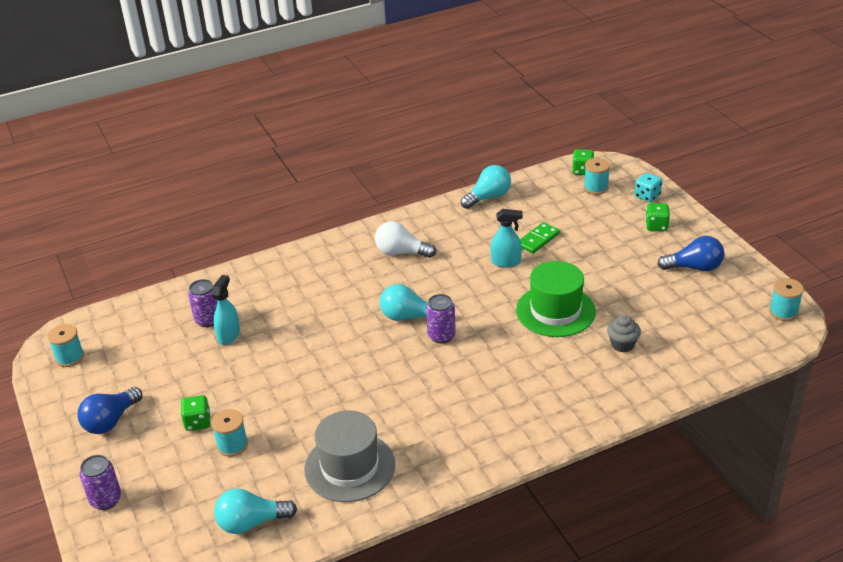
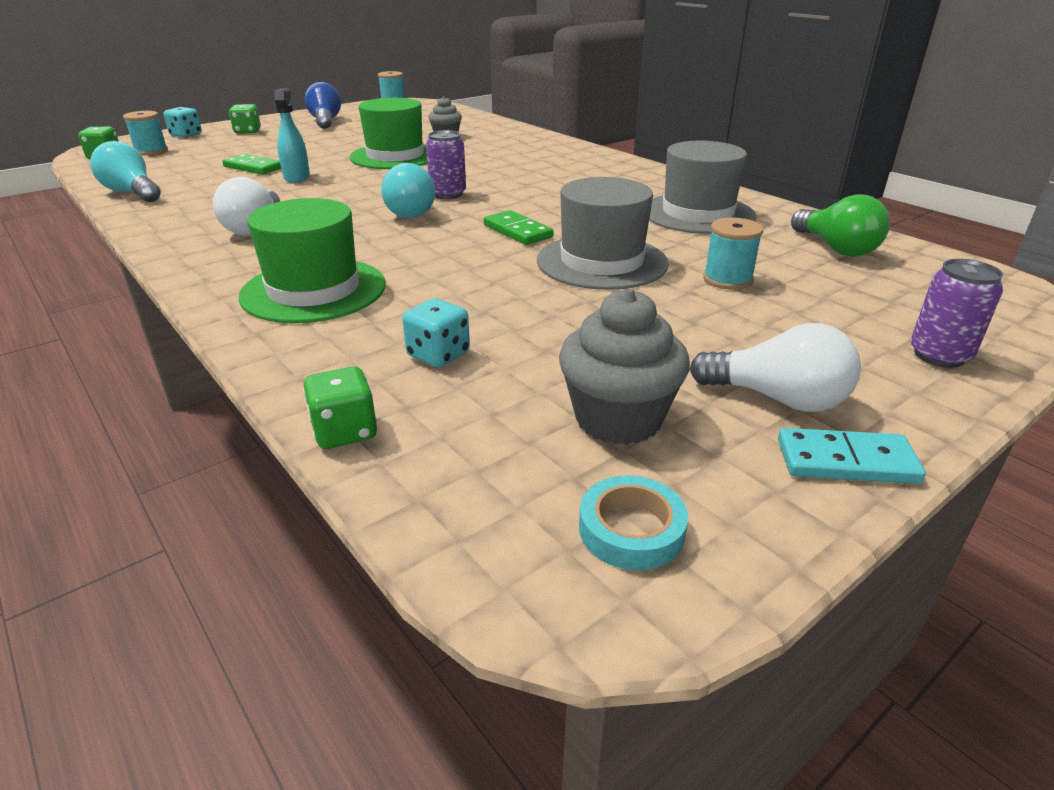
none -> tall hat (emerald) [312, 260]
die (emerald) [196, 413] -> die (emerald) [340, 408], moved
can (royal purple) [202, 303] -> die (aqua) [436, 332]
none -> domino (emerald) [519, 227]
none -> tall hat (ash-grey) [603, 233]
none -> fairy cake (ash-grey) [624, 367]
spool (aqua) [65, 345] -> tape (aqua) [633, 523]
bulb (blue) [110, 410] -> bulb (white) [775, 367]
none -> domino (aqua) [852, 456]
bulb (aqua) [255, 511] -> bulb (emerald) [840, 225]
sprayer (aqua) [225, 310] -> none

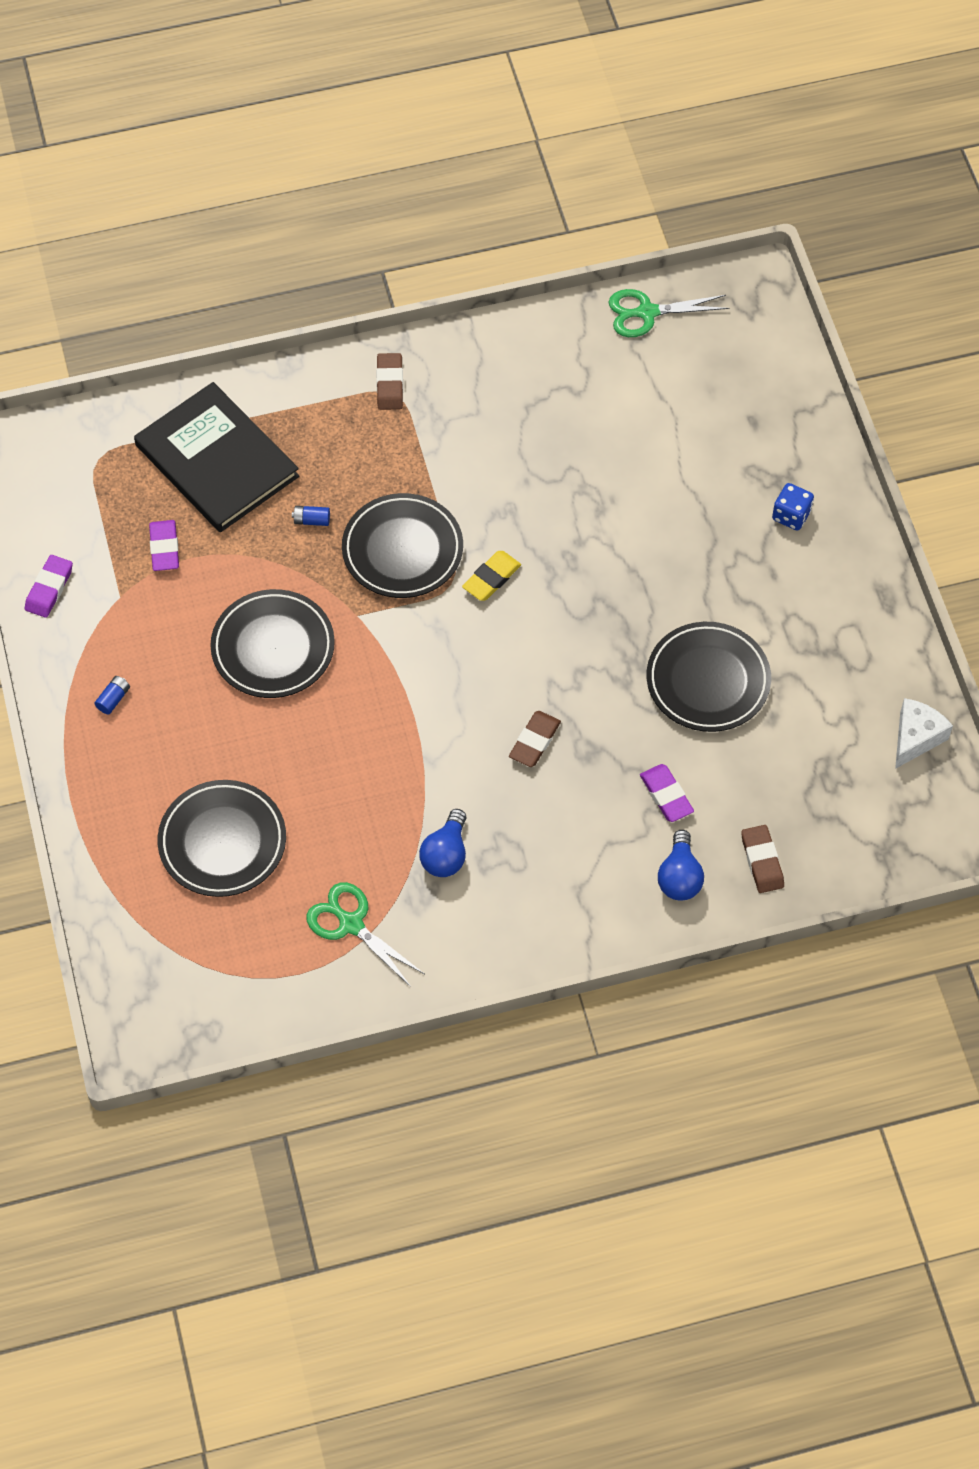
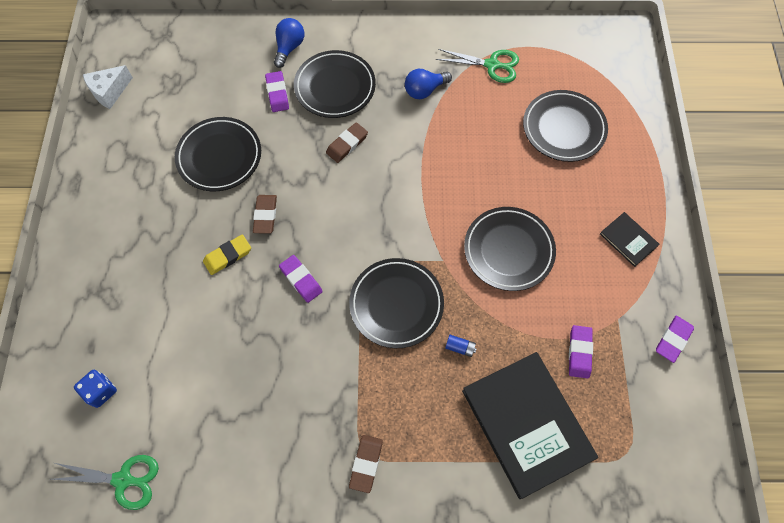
die (blue) [793, 507] -> die (blue) [95, 389], moved
eraser (bright yellow) [491, 576] -> eraser (bright yellow) [227, 254], moved
eraser (dark brown) [762, 859] -> eraser (dark brown) [265, 214], moved
none -> eraser (royal purple) [301, 279]
none -> plate (jet-black) [335, 84]
bulb (blue) [442, 843] -> bulb (blue) [428, 84], 150 degrees counterclockwise
pair of scissors (emerald) [365, 934] -> pair of scissors (emerald) [477, 66], 45 degrees counterclockwise
power cell (blue) [112, 695] -> book (jet-black) [630, 239]

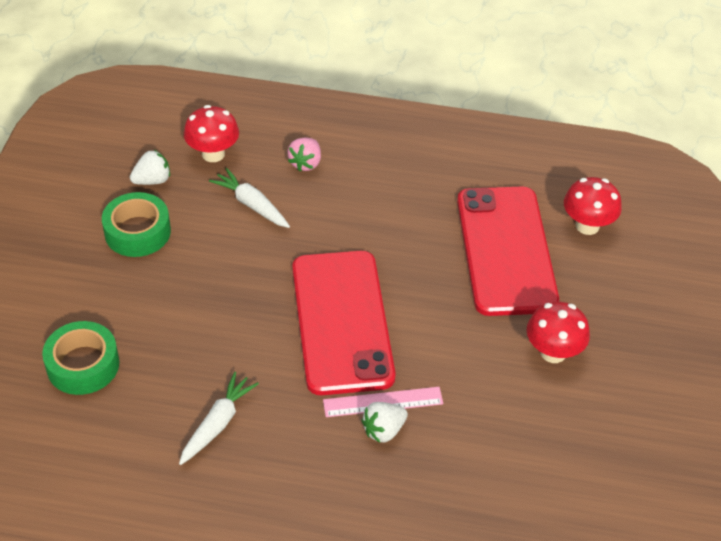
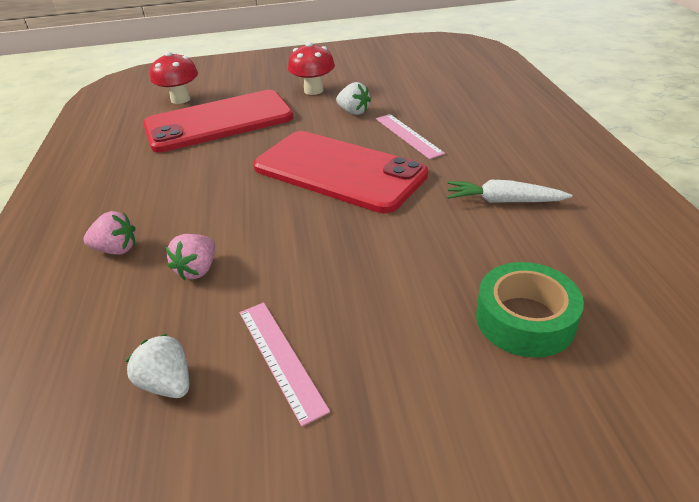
carrot (white) [249, 198] -> strawberry (pink) [190, 257]
tape (emerald) [136, 224] -> ruler (pink) [285, 364]
mobile phone (red) [344, 323] -> mobile phone (red) [340, 172], 60 degrees clockwise
strawberry (white) [384, 422] -> strawberry (white) [353, 98], moved
fungus (red) [211, 133] -> none

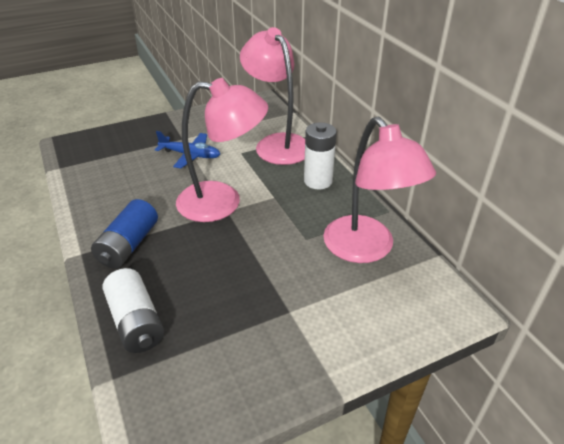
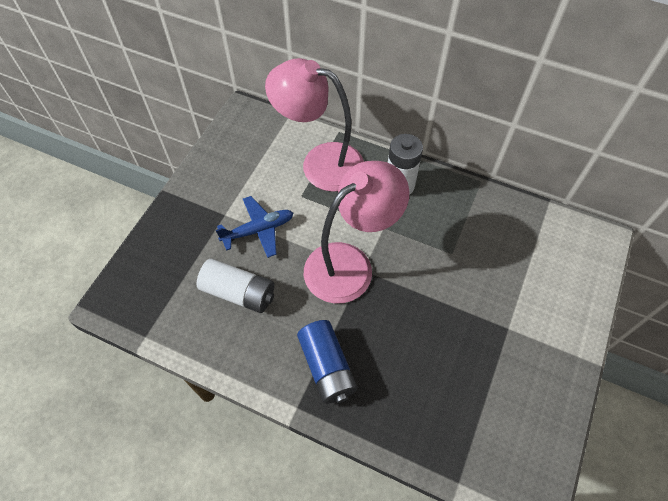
power cell (white) [133, 310] -> power cell (white) [235, 286], moved
desk lamp (pink) [379, 190] -> none

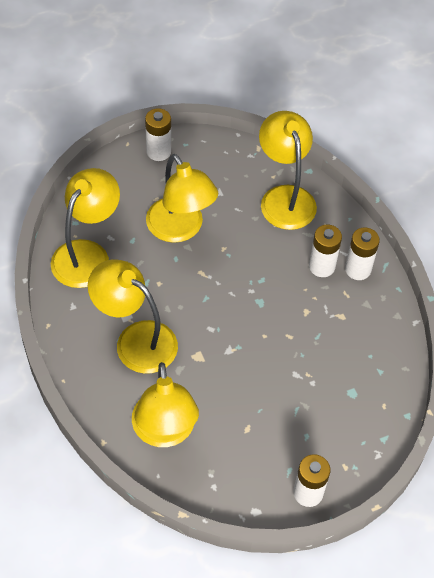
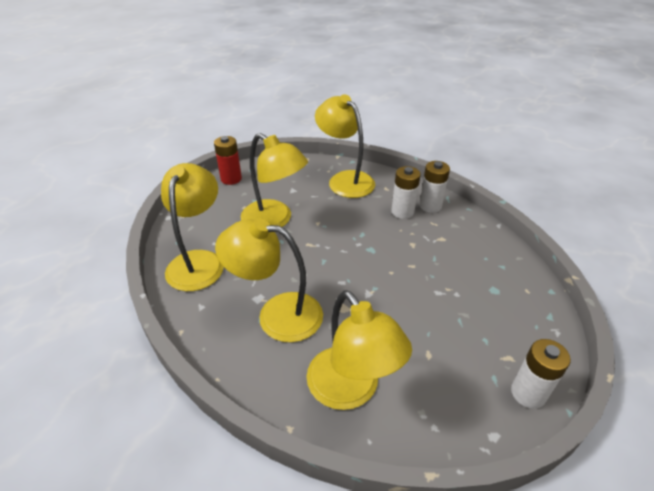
power cell (white) [158, 134] -> power cell (red) [228, 160]

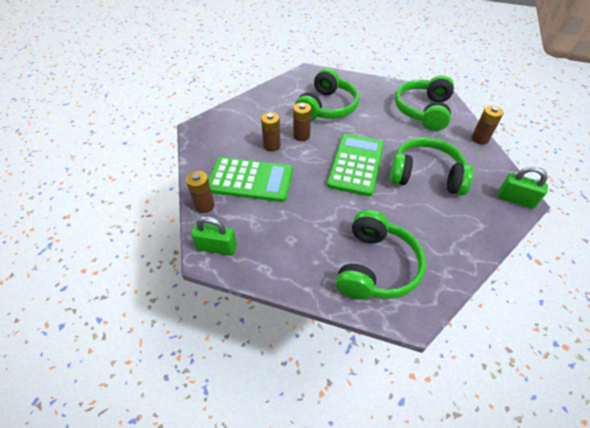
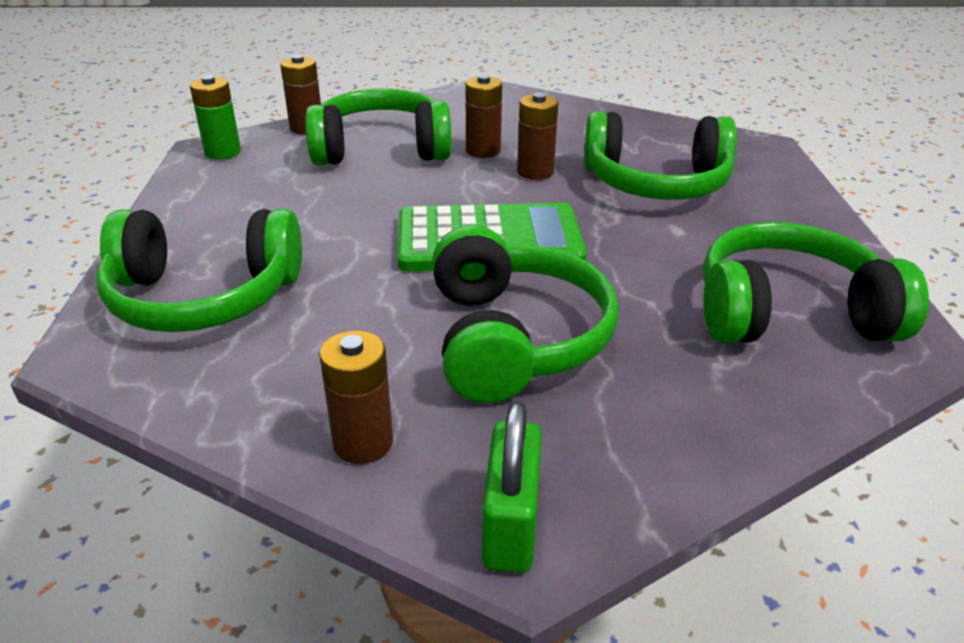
small lock (emerald) [214, 236] -> power cell (emerald) [215, 117]
calculator (emerald) [251, 179] -> over-ear headphones (emerald) [378, 127]
power cell (dark brown) [487, 125] -> power cell (dark brown) [356, 397], moved

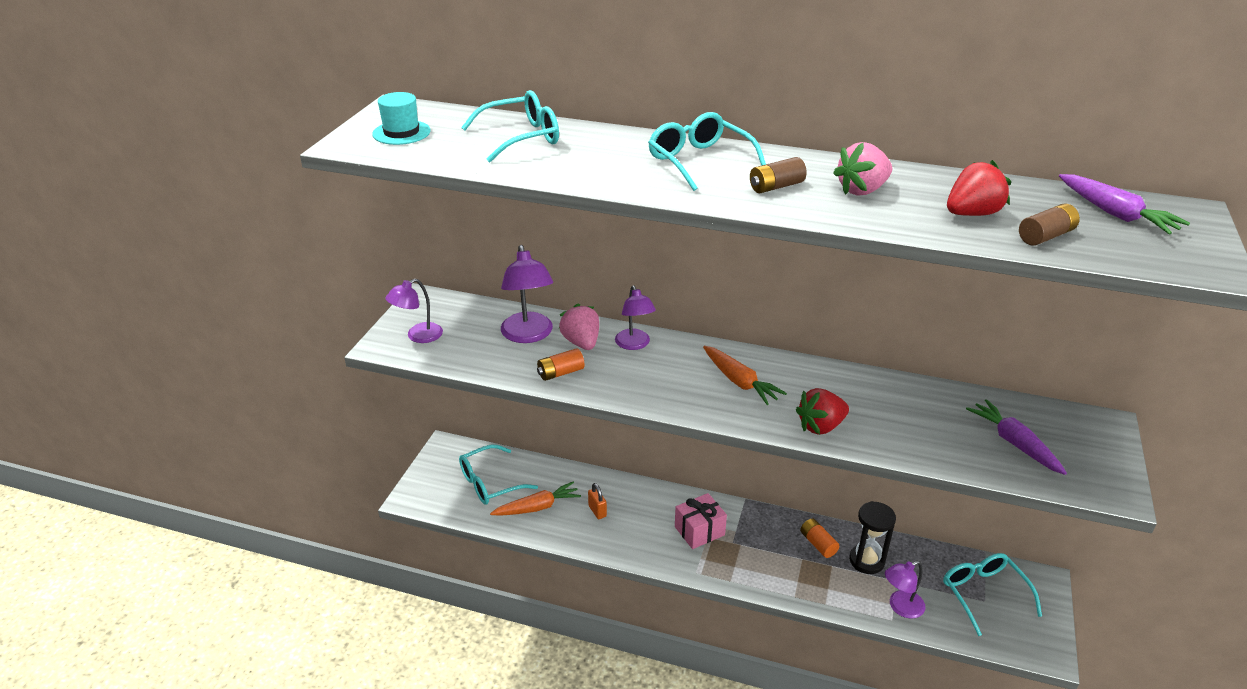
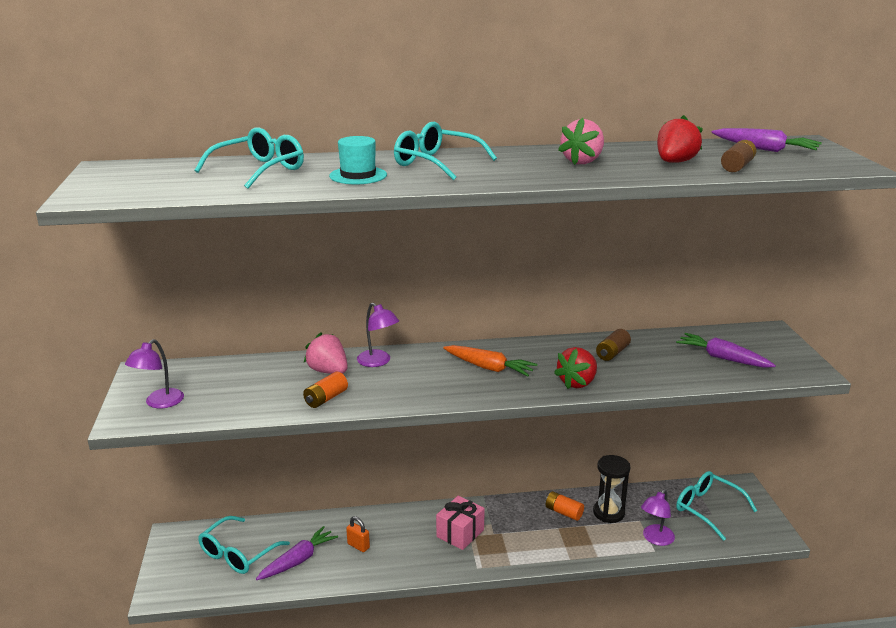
carrot (orange) [535, 499] -> carrot (royal purple) [297, 553]
tall hat (aqua) [401, 118] -> tall hat (aqua) [358, 160], moved
power cell (dark brown) [778, 175] -> power cell (dark brown) [613, 345], moved
desk lamp (royal purple) [527, 294] -> none

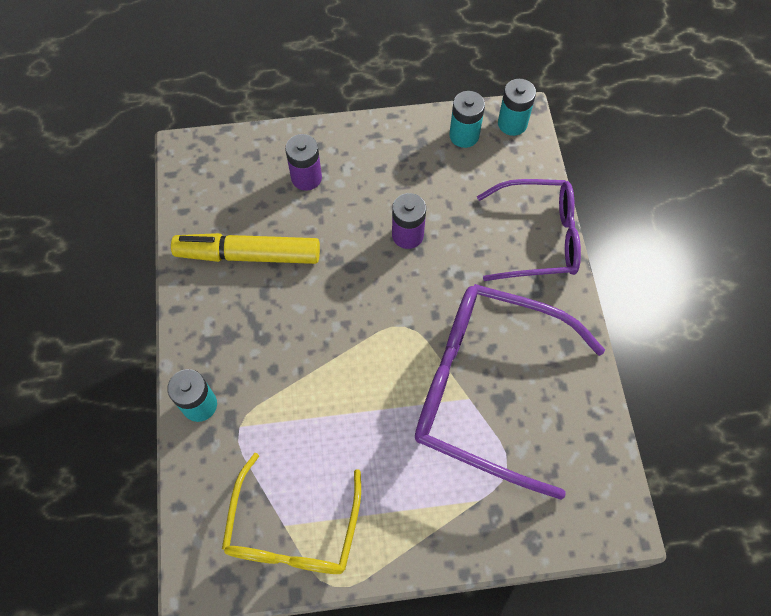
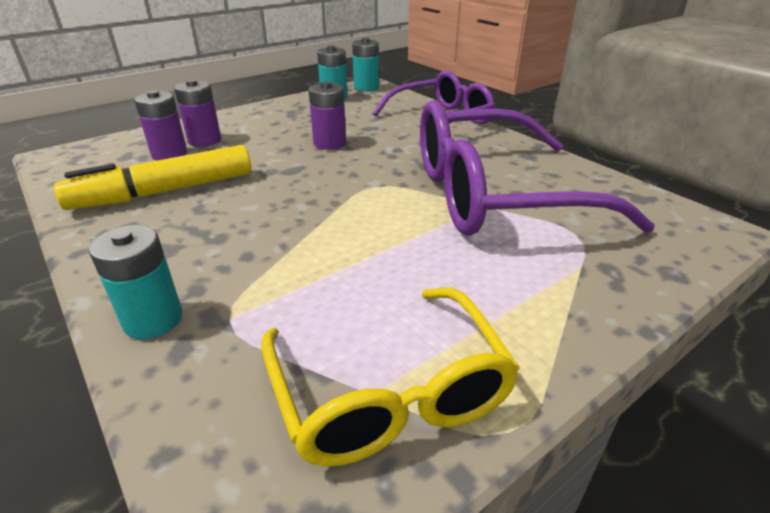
none -> power cell (royal purple) [160, 125]

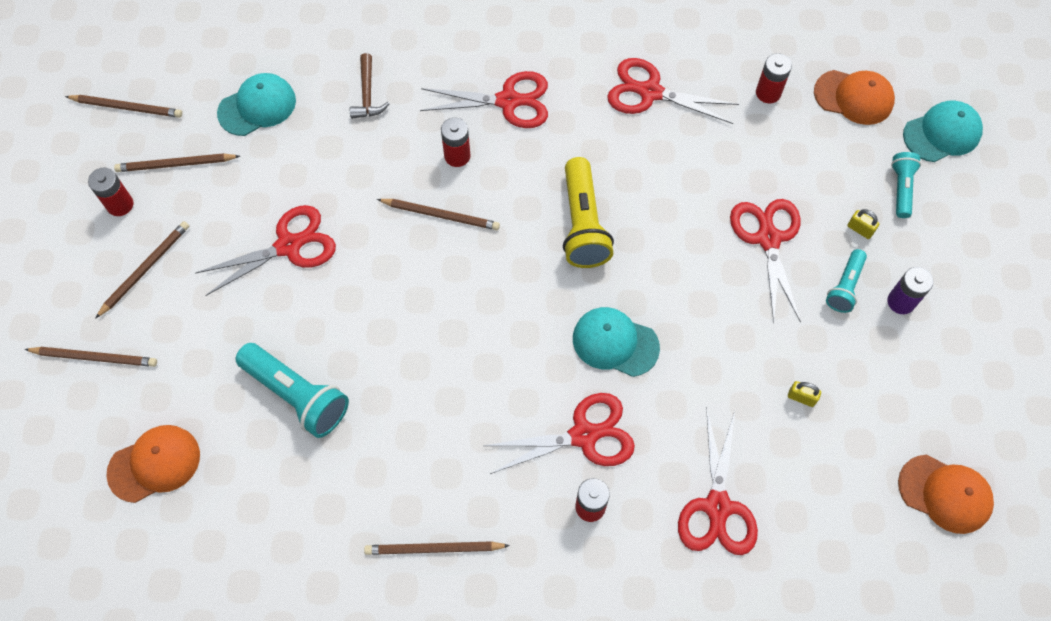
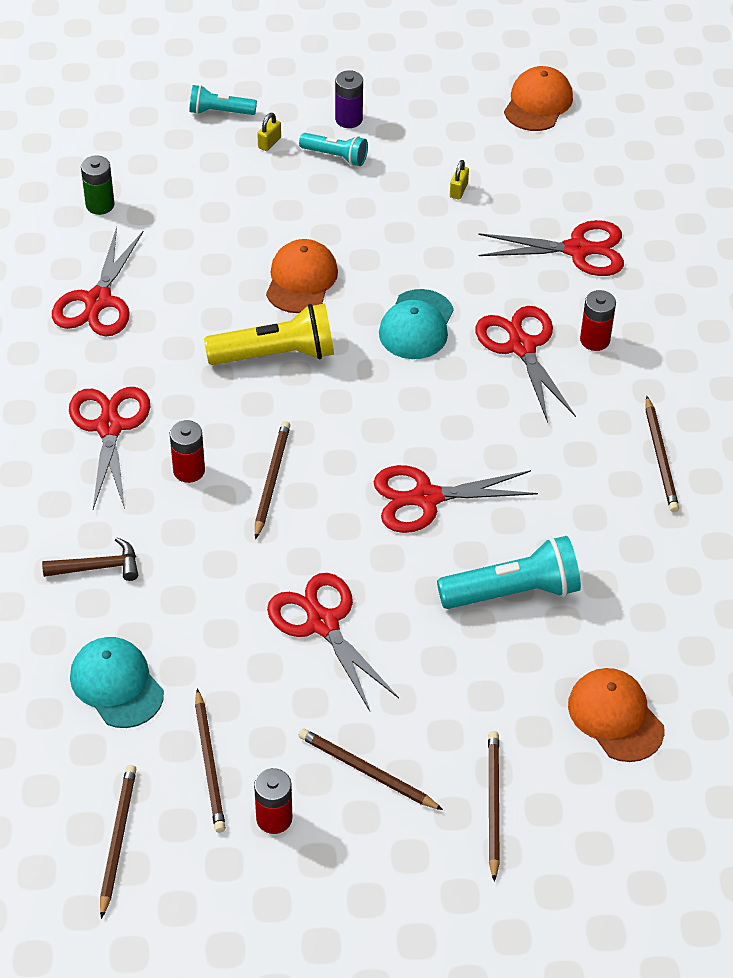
power cell (red) [774, 78] -> power cell (emerald) [97, 185]
peaked cap (orange) [854, 97] -> peaked cap (orange) [302, 276], moved
pair of scissors (red) [765, 261] -> pair of scissors (red) [456, 499], moved
pocket torch (aqua) [292, 390] -> pocket torch (aqua) [509, 572], 45 degrees clockwise
peaked cap (aqua) [943, 131] -> none

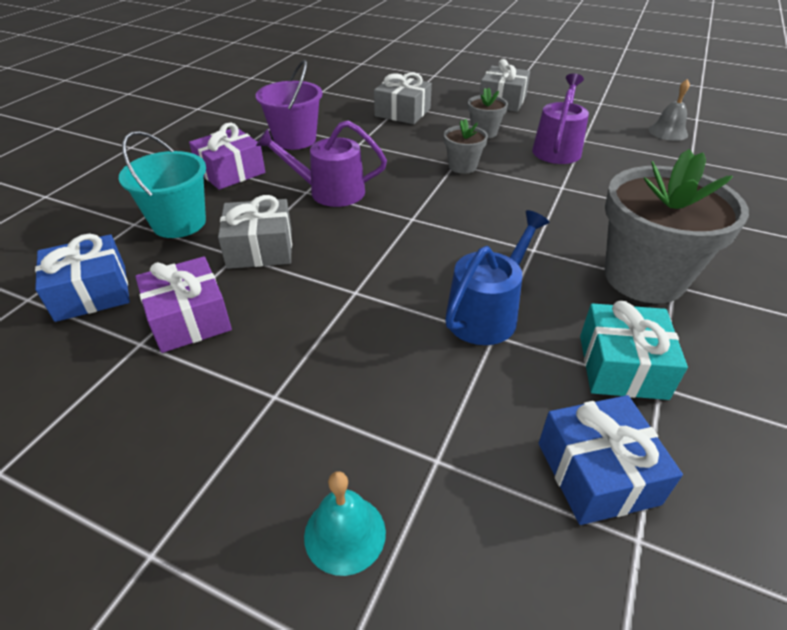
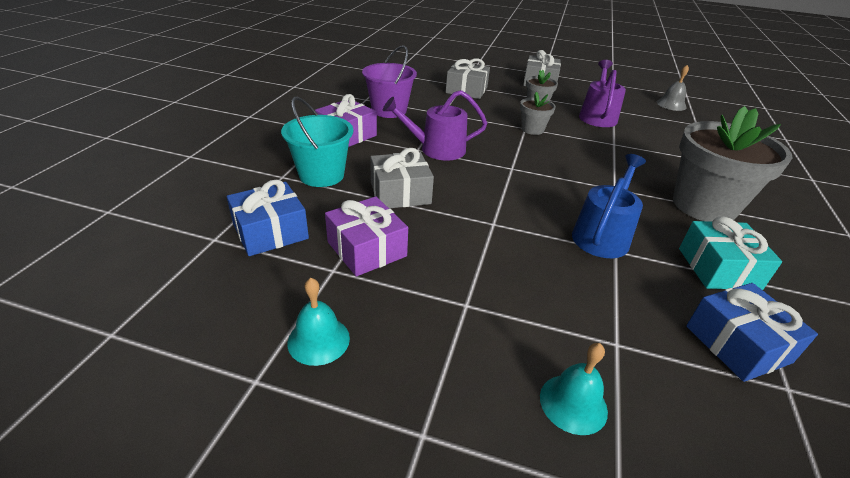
none -> bell (aqua) [318, 322]

